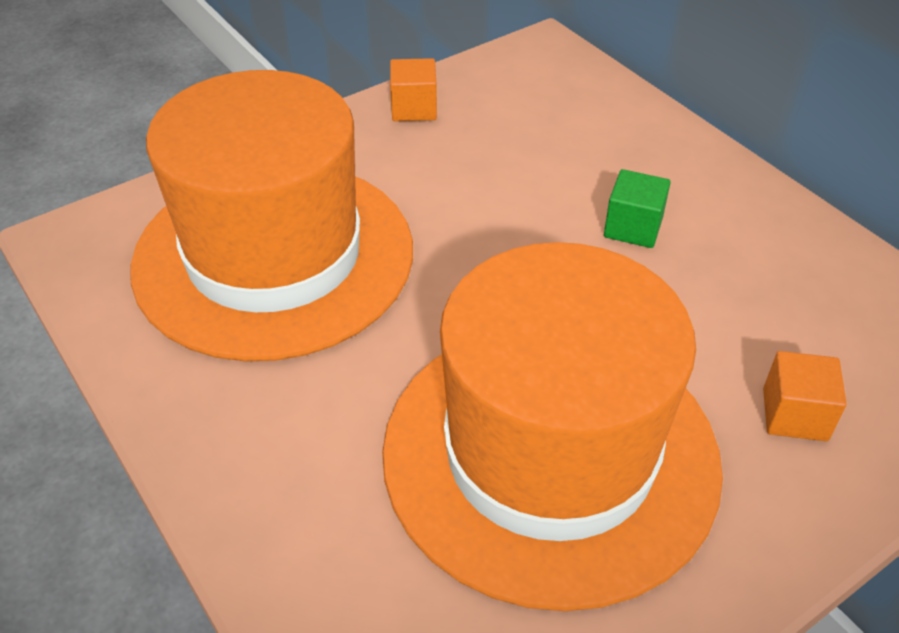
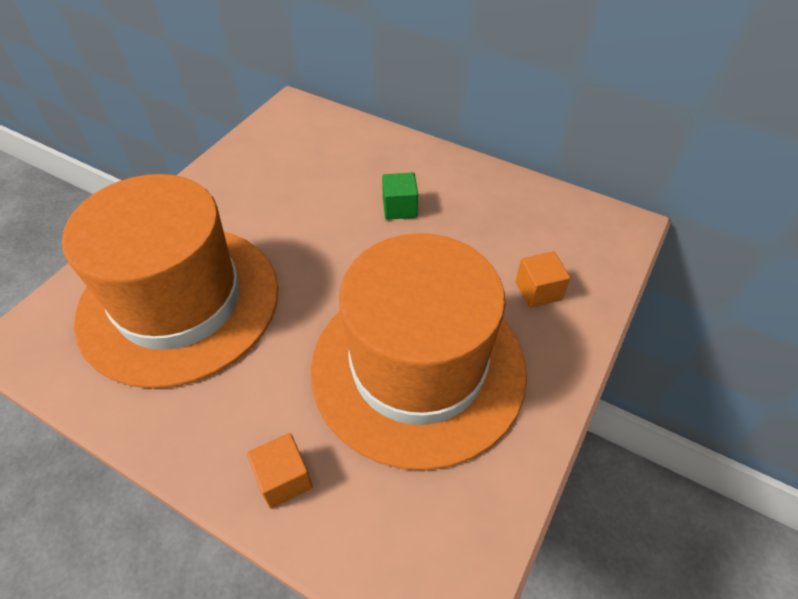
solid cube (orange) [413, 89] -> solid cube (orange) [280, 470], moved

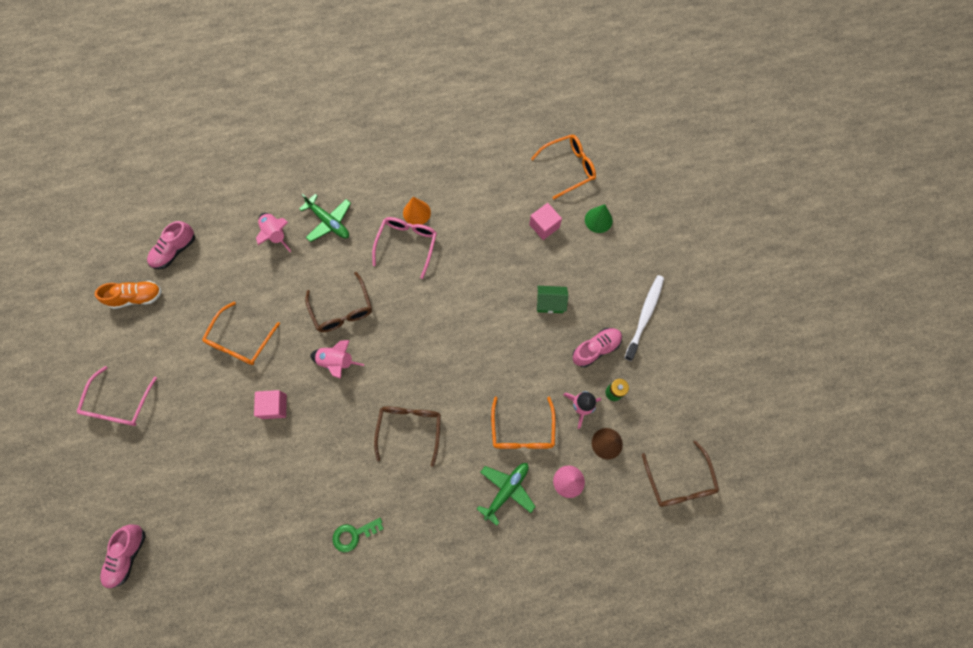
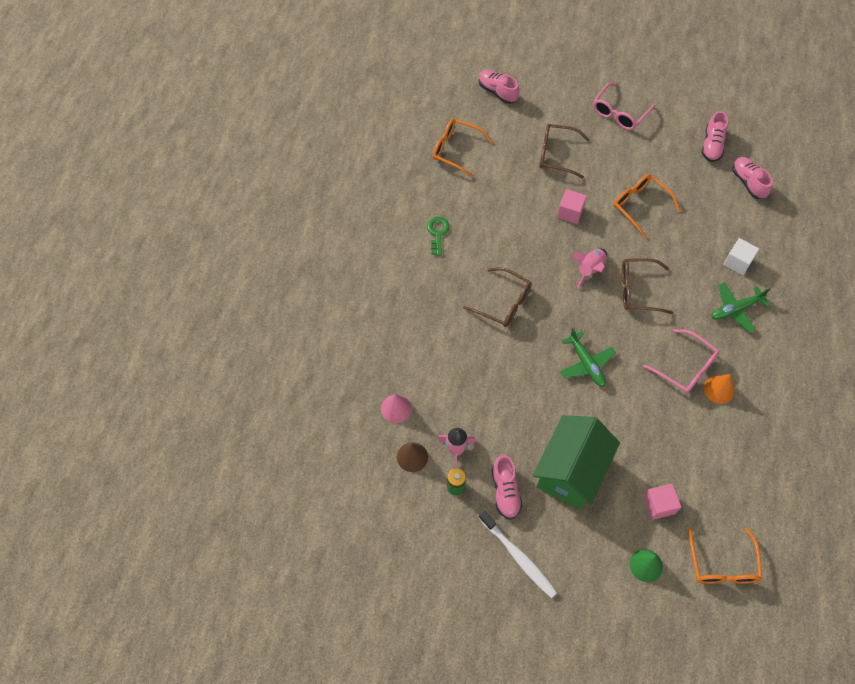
eyeglasses (orange) [523, 423] -> eyeglasses (orange) [462, 148], moved
toy house (emerald) [552, 299] -> toy house (emerald) [576, 462], x2.24
eyeglasses (dark brown) [680, 473] -> eyeglasses (dark brown) [564, 151], moved
aeroplane (emerald) [506, 494] -> aeroplane (emerald) [588, 357], moved
eyeglasses (pink) [117, 396] -> eyeglasses (pink) [624, 106], 90 degrees counterclockwise
sneaker (orange) [128, 295] -> sneaker (pink) [714, 136]
toy rocket (pink) [273, 232] -> solid cube (white) [741, 256]

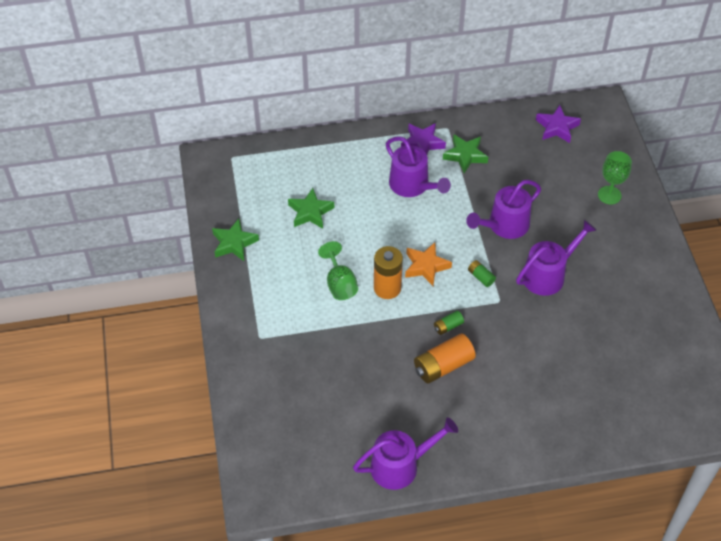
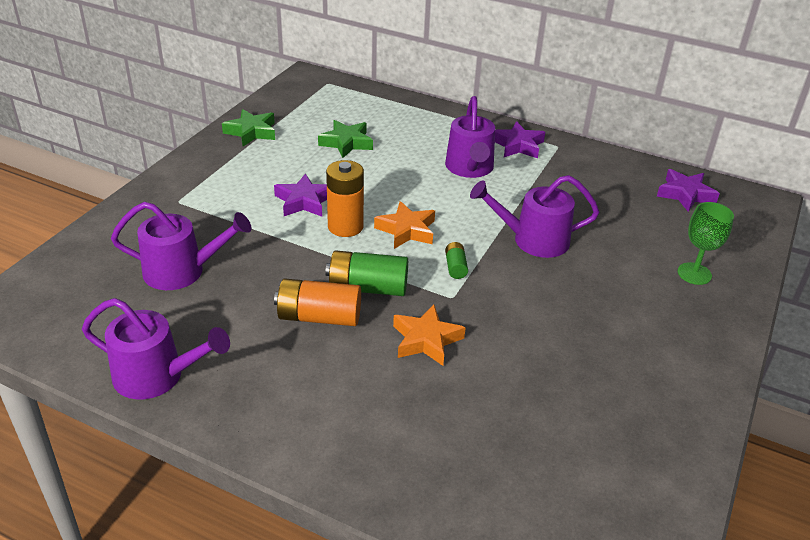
watering can (royal purple) [556, 258] -> watering can (royal purple) [181, 246], moved
wine glass (emerald) [338, 270] -> five-pointed star (royal purple) [300, 195]
power cell (emerald) [449, 323] -> power cell (emerald) [366, 273], x1.98
none -> five-pointed star (orange) [429, 335]
five-pointed star (emerald) [465, 153] -> none

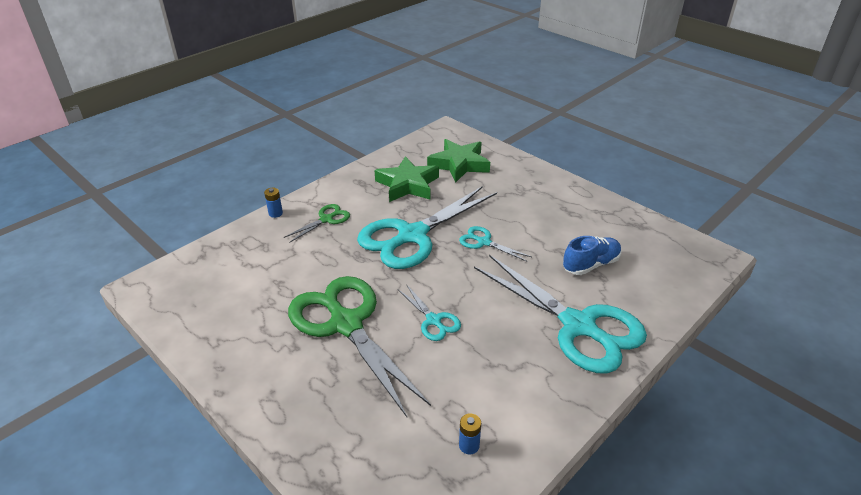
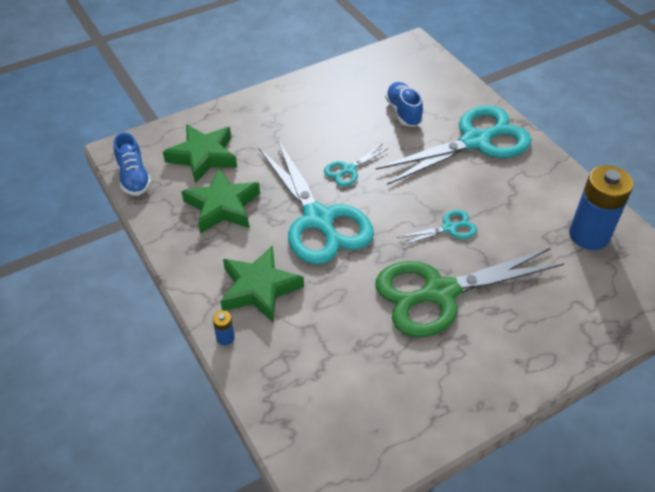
none -> sneaker (blue) [132, 164]
pair of scissors (emerald) [317, 223] -> five-pointed star (emerald) [262, 283]
power cell (blue) [470, 434] -> power cell (blue) [601, 207], x2.47

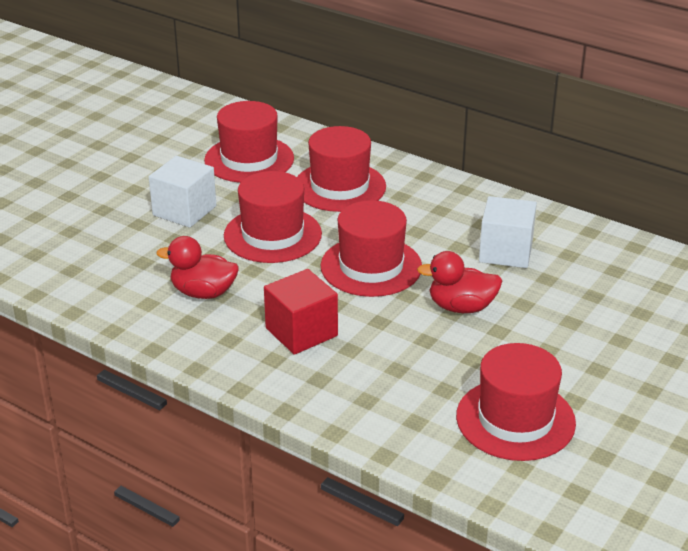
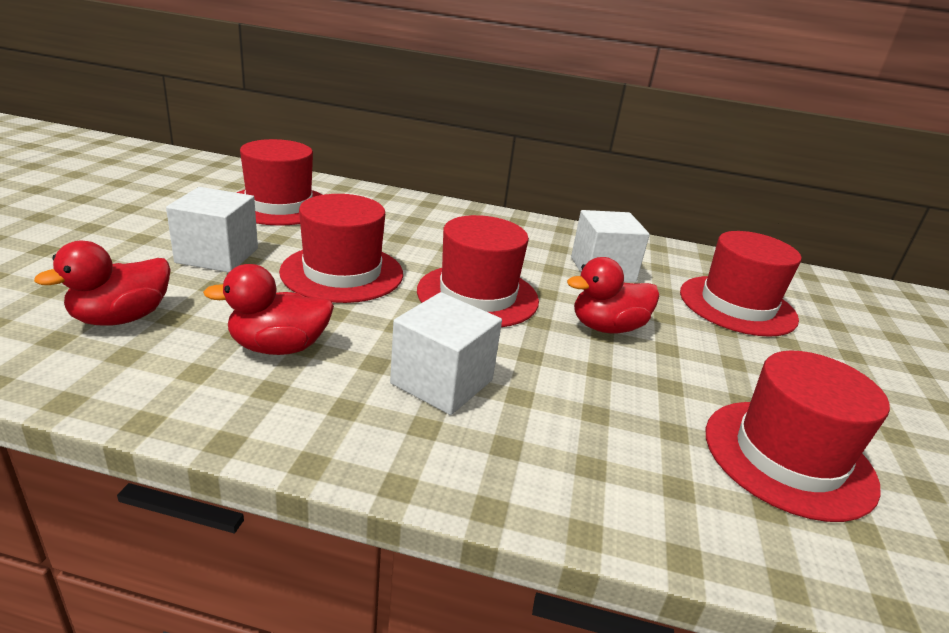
none -> toy duck (red) [102, 283]
solid cube (red) [301, 312] -> solid cube (white) [446, 353]
tall hat (red) [341, 169] -> tall hat (red) [741, 284], moved

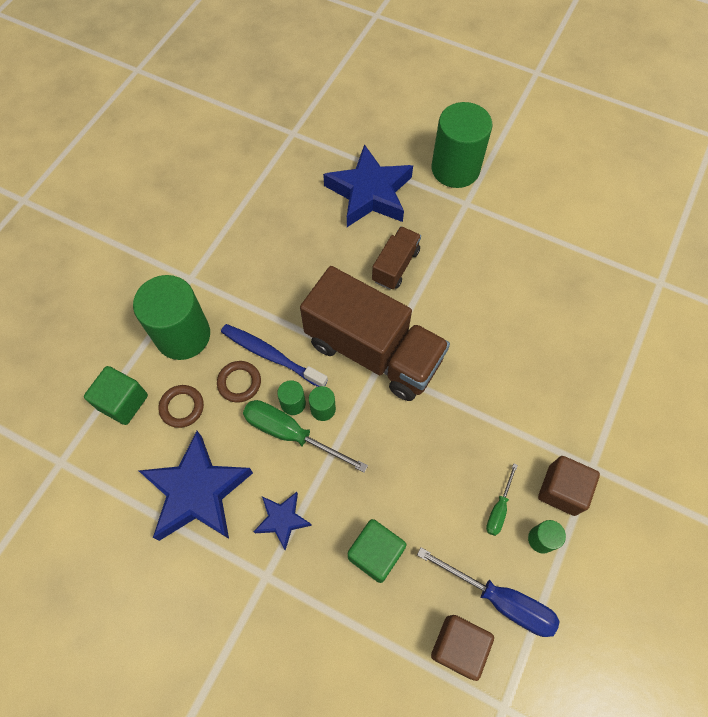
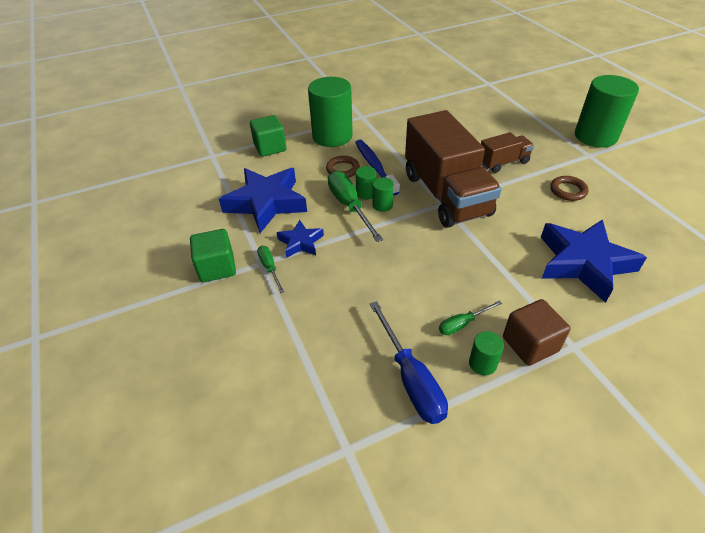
solid cube (emerald) [377, 551] -> solid cube (emerald) [213, 255], moved
none -> flat screwdriver (emerald) [270, 269]
five-pointed star (blue) [368, 185] -> five-pointed star (blue) [594, 261], moved
torus (dark brown) [181, 406] -> torus (dark brown) [569, 188], moved
solid cube (dark brown) [462, 648] -> none

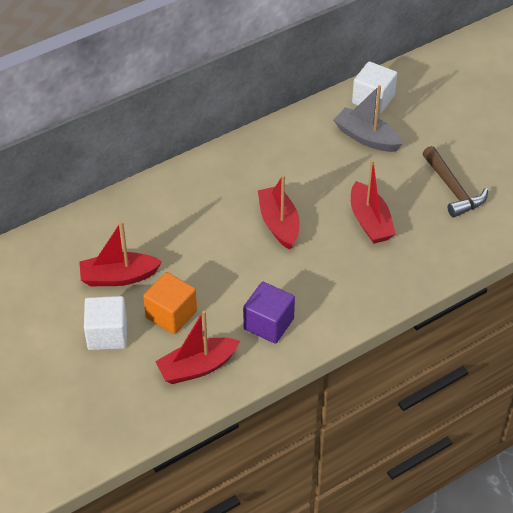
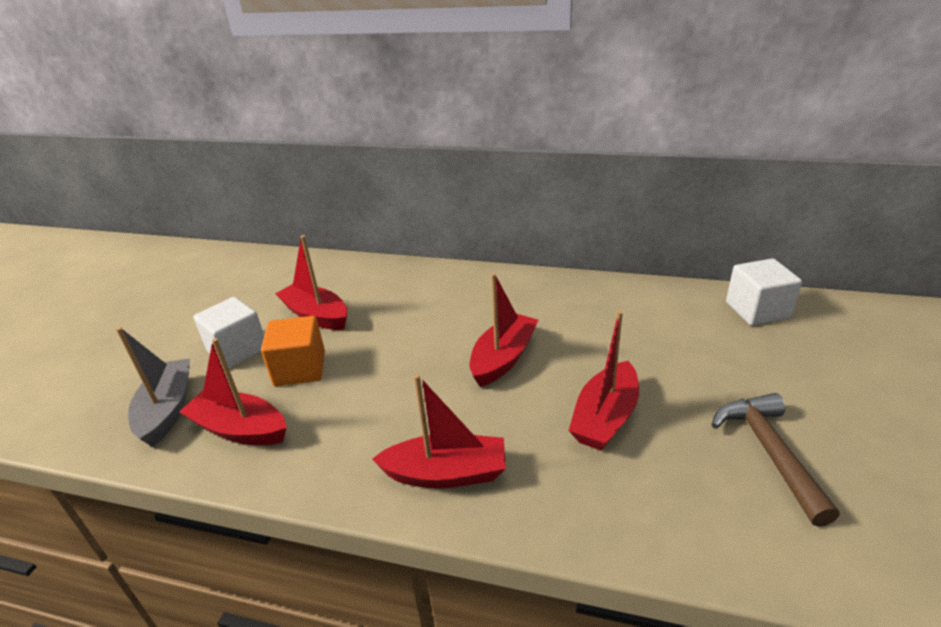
toy boat (ash-grey) [368, 118] -> toy boat (ash-grey) [153, 387], moved
none -> toy boat (red) [439, 431]
hammer (dark brown) [455, 182] -> hammer (dark brown) [775, 460], 150 degrees clockwise
solid cube (royal purple) [269, 313] -> none

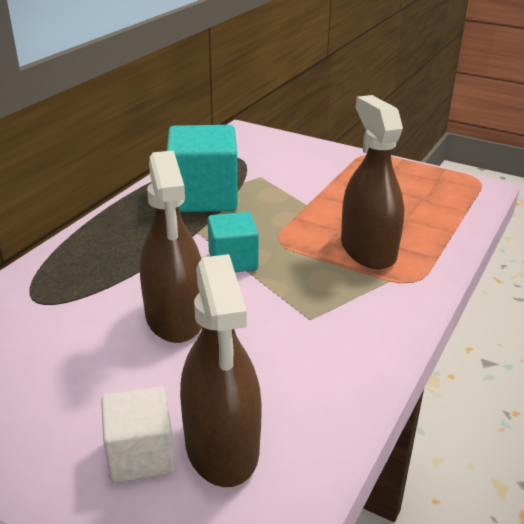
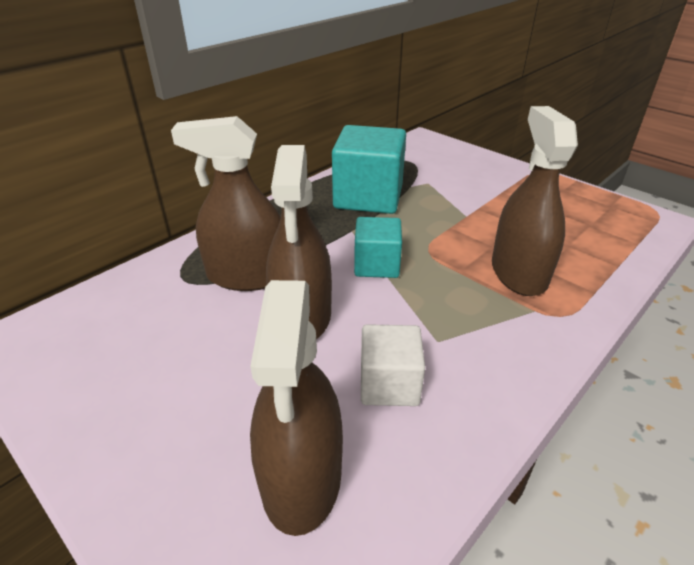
none -> sprayer (dark brown) [226, 203]
solid cube (white) [138, 434] -> solid cube (white) [393, 365], moved

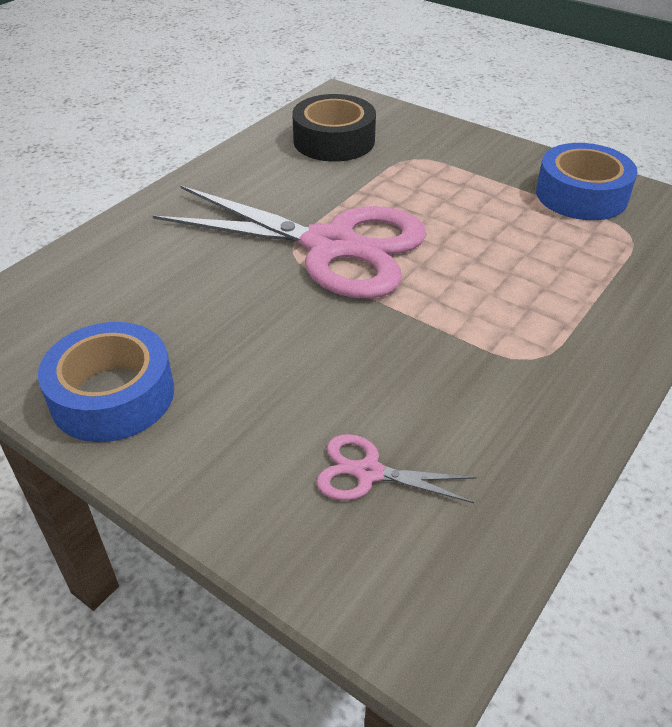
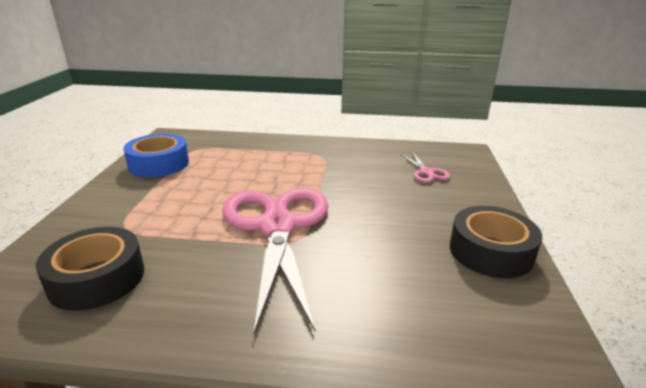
tape (blue) [106, 382] -> tape (jet-black) [496, 242]

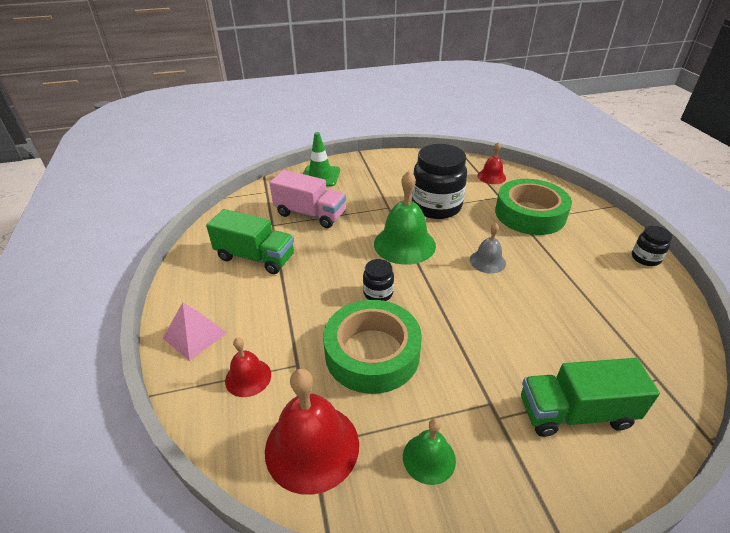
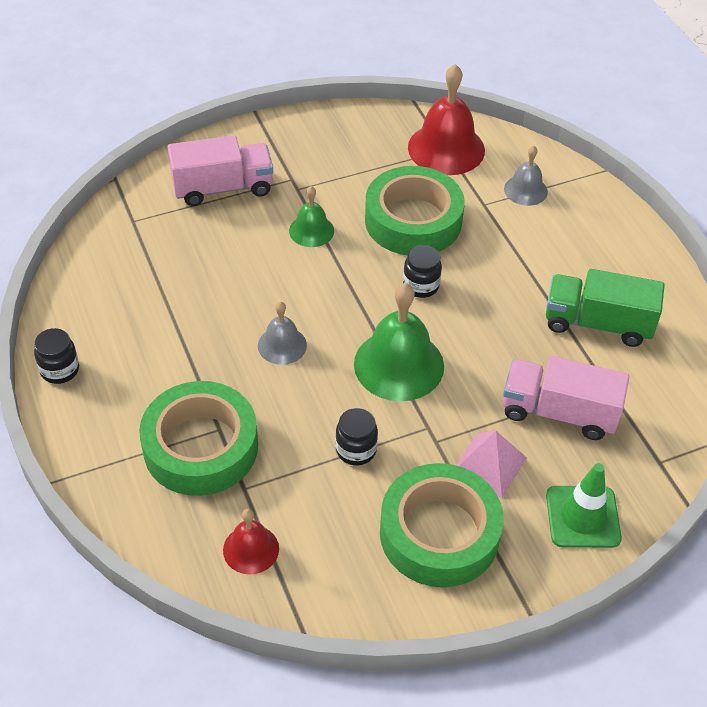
lorry (emerald) [590, 397] -> lorry (pink) [220, 170]
bell (emerald) [429, 452] -> bell (emerald) [311, 216], moved
preserve jar (jet-black) [439, 181] -> preserve jar (jet-black) [356, 436], x0.48
none -> tape (emerald) [442, 525]
pyramid shape (pink) [195, 331] -> pyramid shape (pink) [491, 465], moved
bell (red) [248, 367] -> bell (ash-grey) [526, 176]

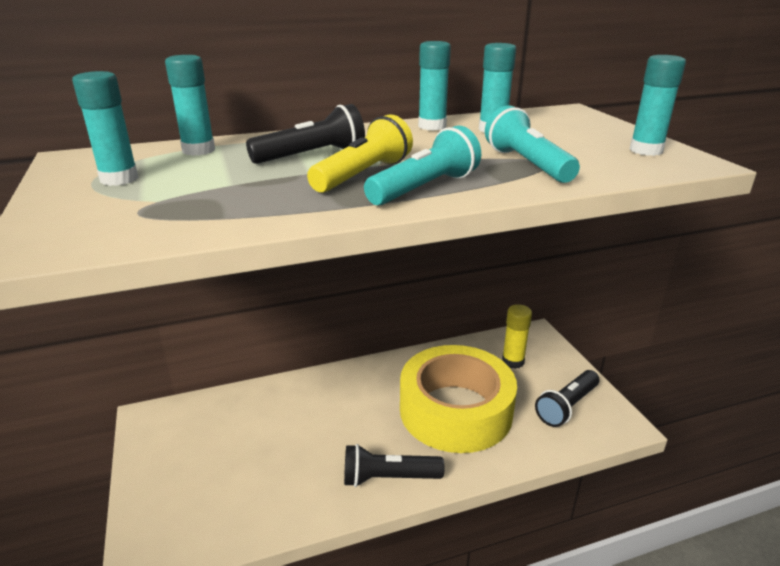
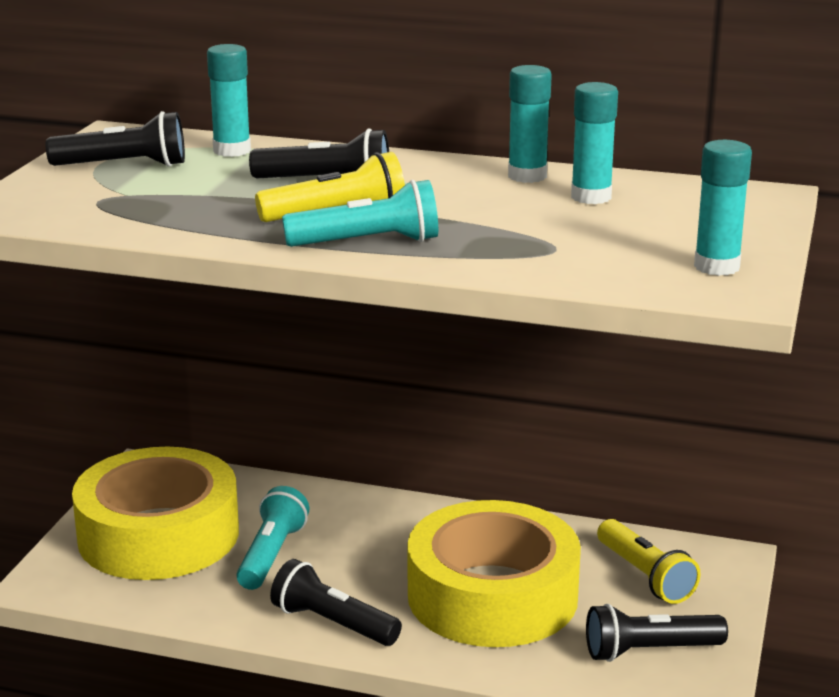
glue stick (aqua) [105, 128] -> pocket torch (jet-black) [115, 139]
none -> tape (bright yellow) [155, 513]
pocket torch (aqua) [532, 144] -> pocket torch (aqua) [272, 538], moved
glue stick (bright yellow) [517, 336] -> pocket torch (bright yellow) [649, 561]

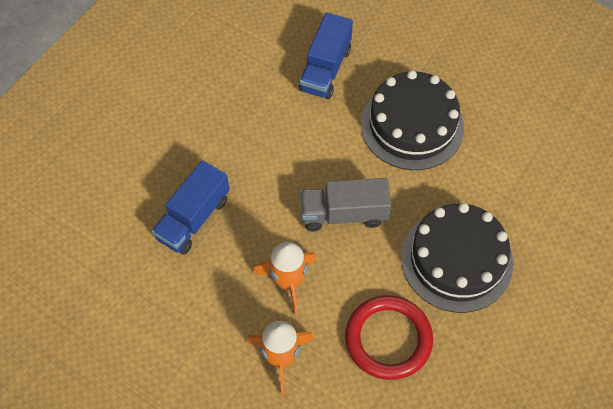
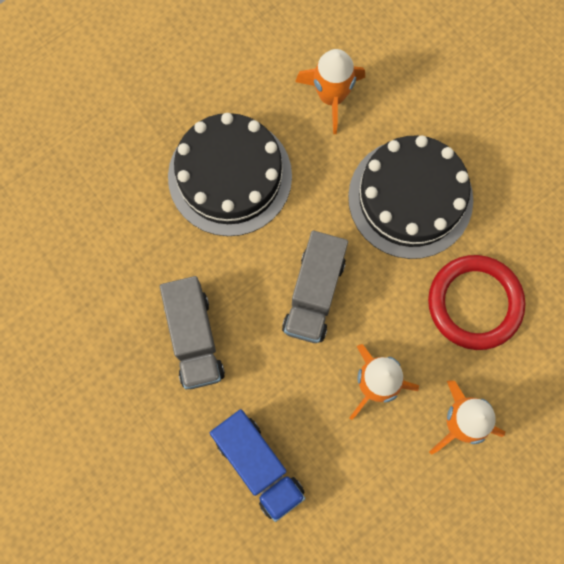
none -> lorry (ash-grey) [192, 333]
none -> toy rocket (orange) [330, 91]
lorry (blue) [326, 55] -> none

